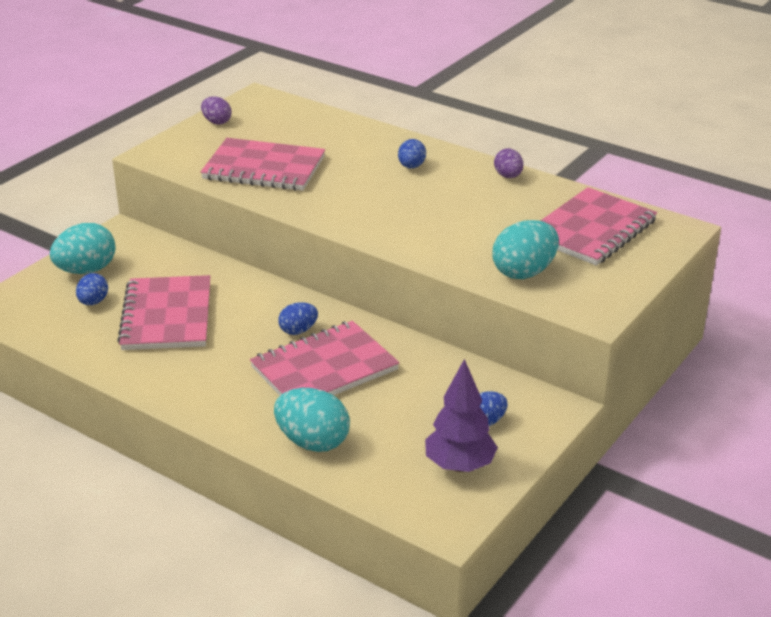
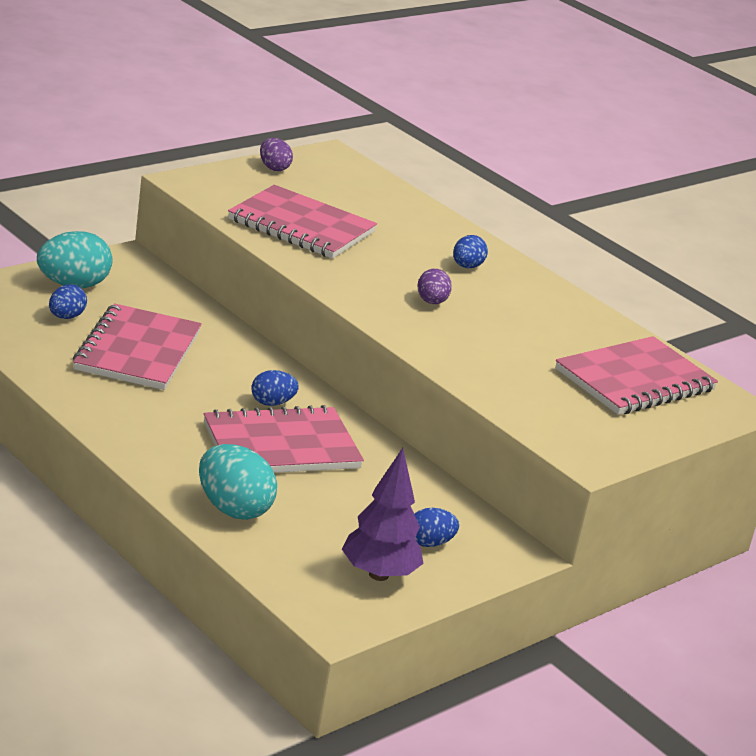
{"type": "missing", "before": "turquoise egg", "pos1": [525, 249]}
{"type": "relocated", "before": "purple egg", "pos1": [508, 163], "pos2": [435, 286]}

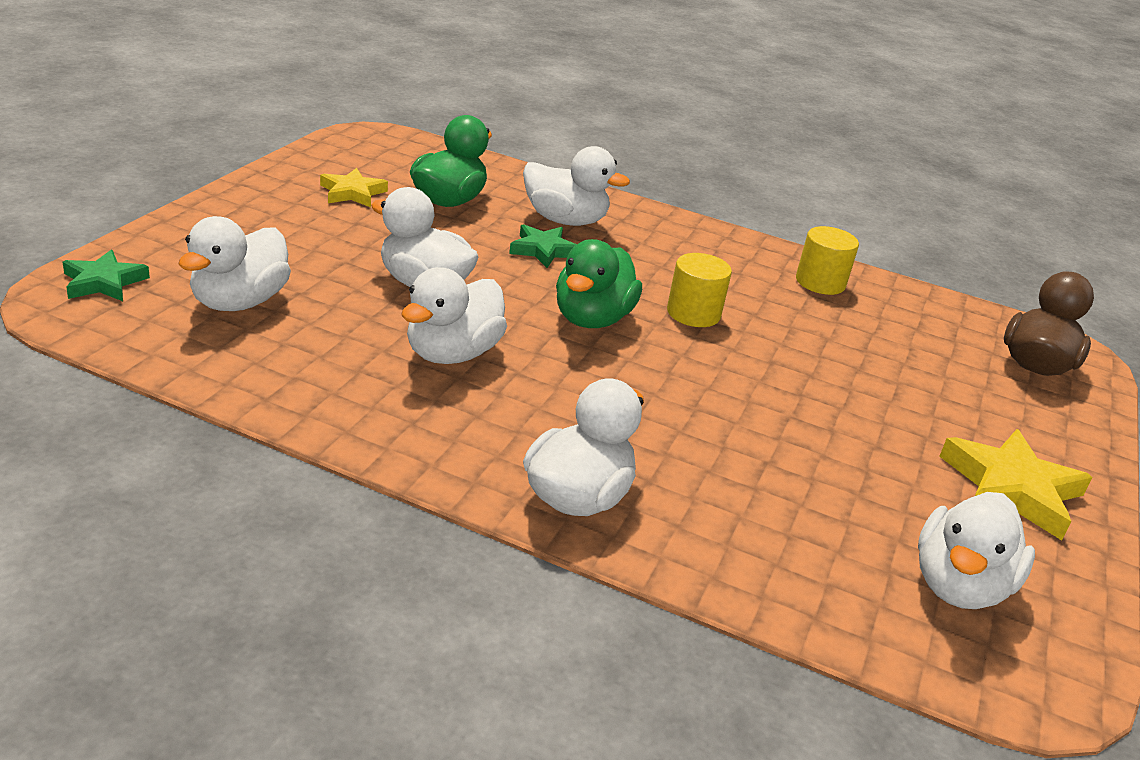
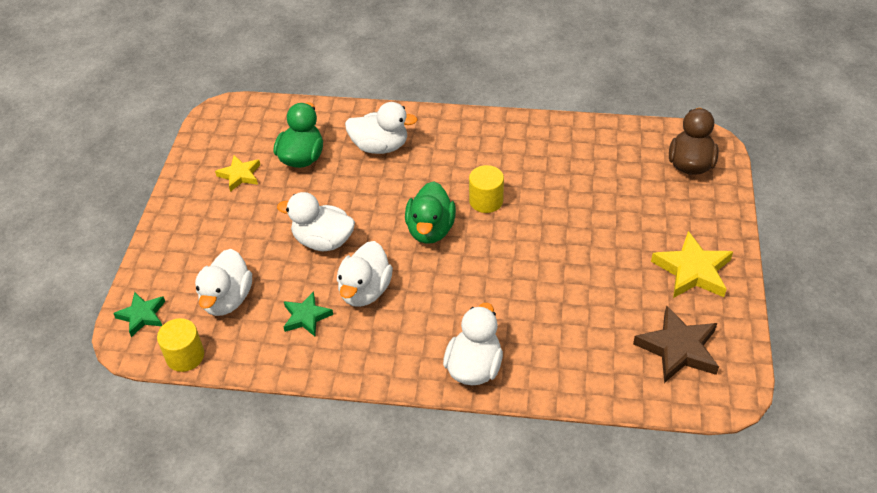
{"type": "relocated", "before": "green star", "pos1": [543, 246], "pos2": [308, 314]}
{"type": "relocated", "before": "yellow cylinder", "pos1": [827, 260], "pos2": [180, 345]}
{"type": "exchanged", "before": "white duck", "after": "brown star", "pos1": [976, 550], "pos2": [676, 344]}

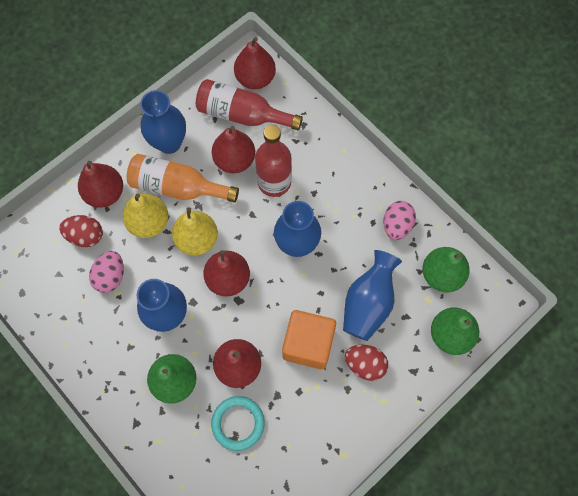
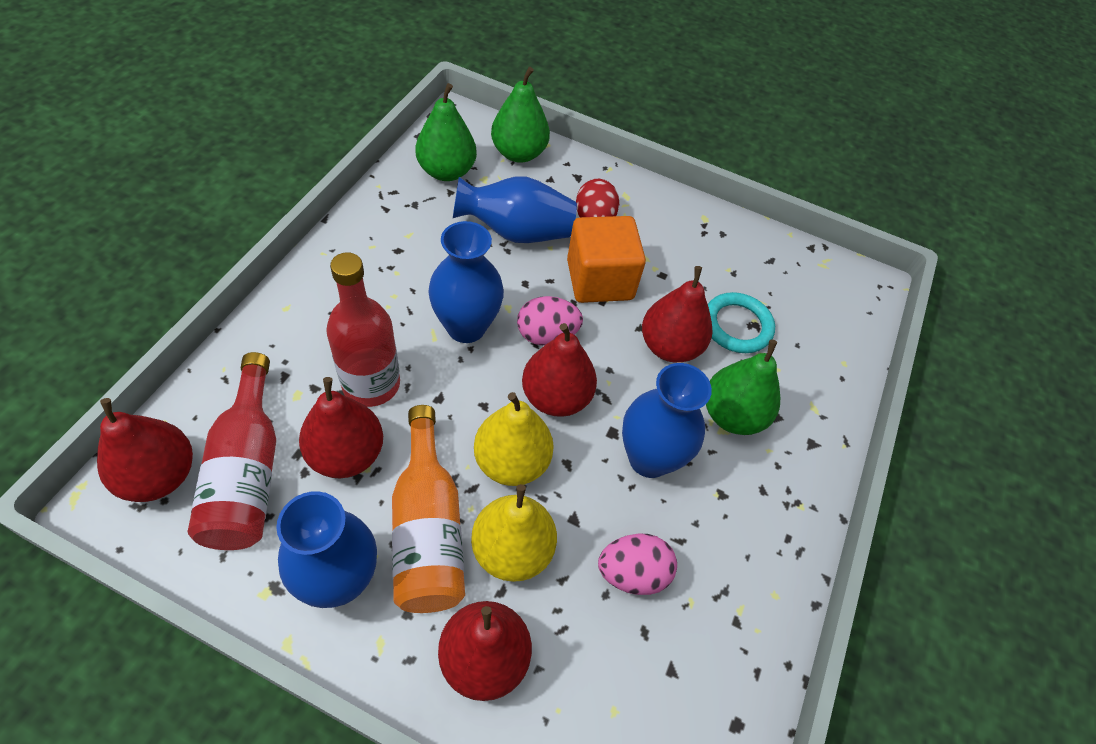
{"type": "missing", "before": "red egg", "pos1": [81, 231]}
{"type": "relocated", "before": "pink egg", "pos1": [399, 220], "pos2": [550, 321]}

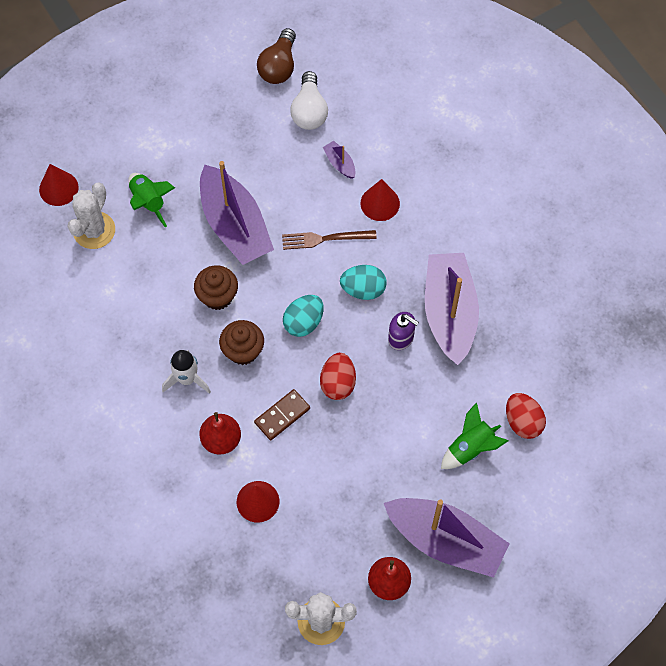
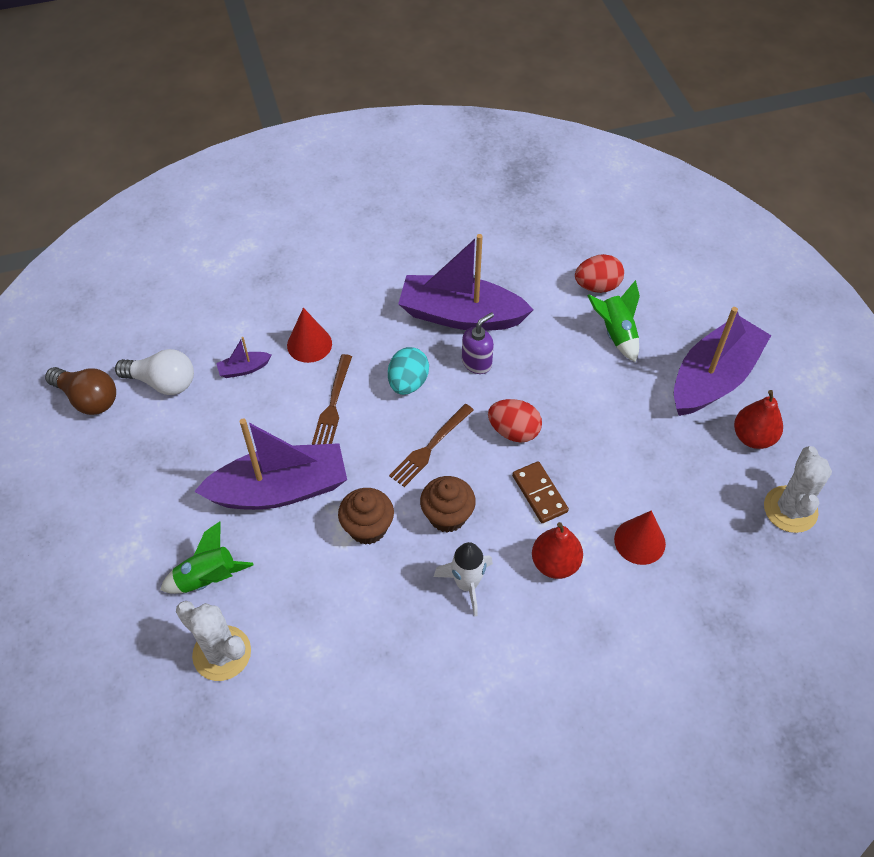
{"type": "missing", "before": "red cone", "pos1": [59, 185]}
{"type": "exchanged", "before": "turquoise egg", "after": "brown fork", "pos1": [303, 316], "pos2": [431, 445]}

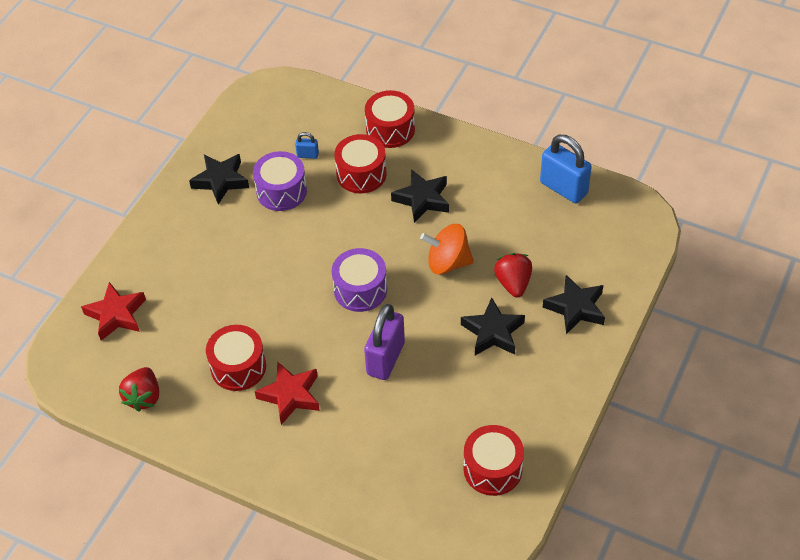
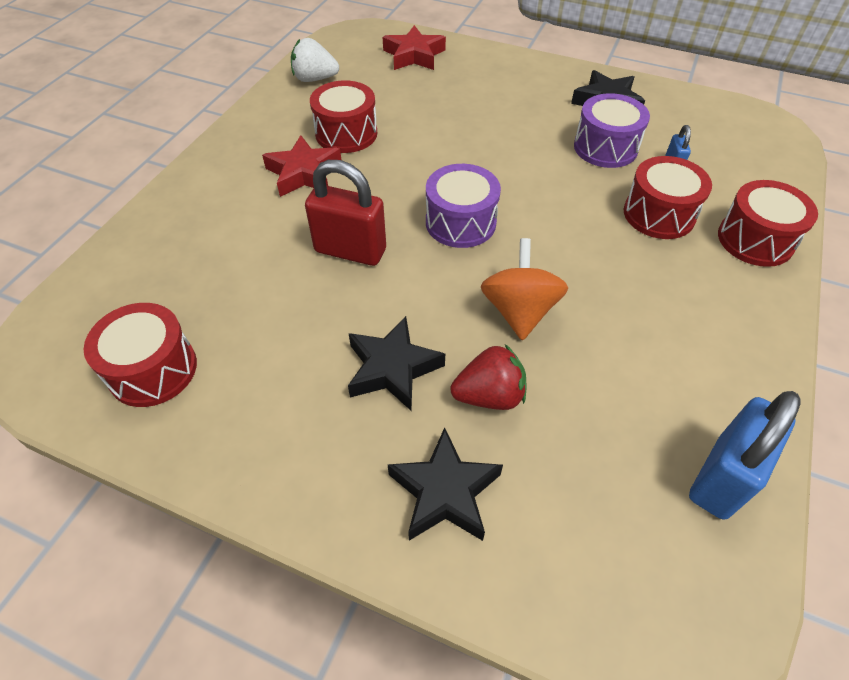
{"type": "missing", "before": "black star", "pos1": [420, 196]}
{"type": "colour", "before": "red strawberry", "after": "white strawberry", "pos1": [139, 389], "pos2": [315, 60]}
{"type": "colour", "before": "purple padlock", "after": "red padlock", "pos1": [384, 342], "pos2": [345, 213]}

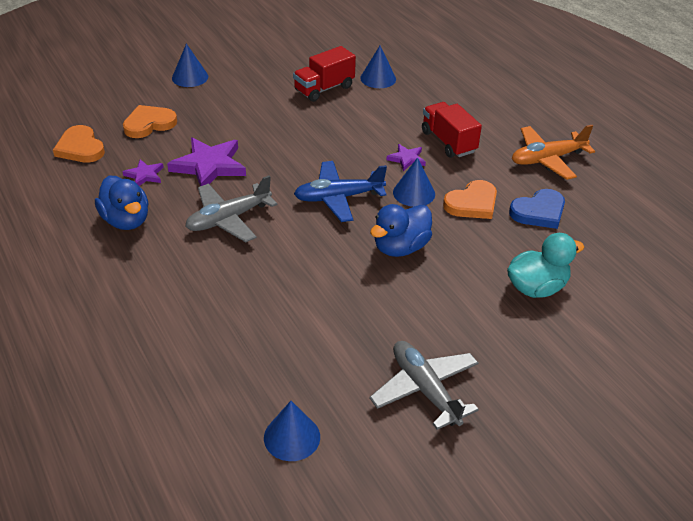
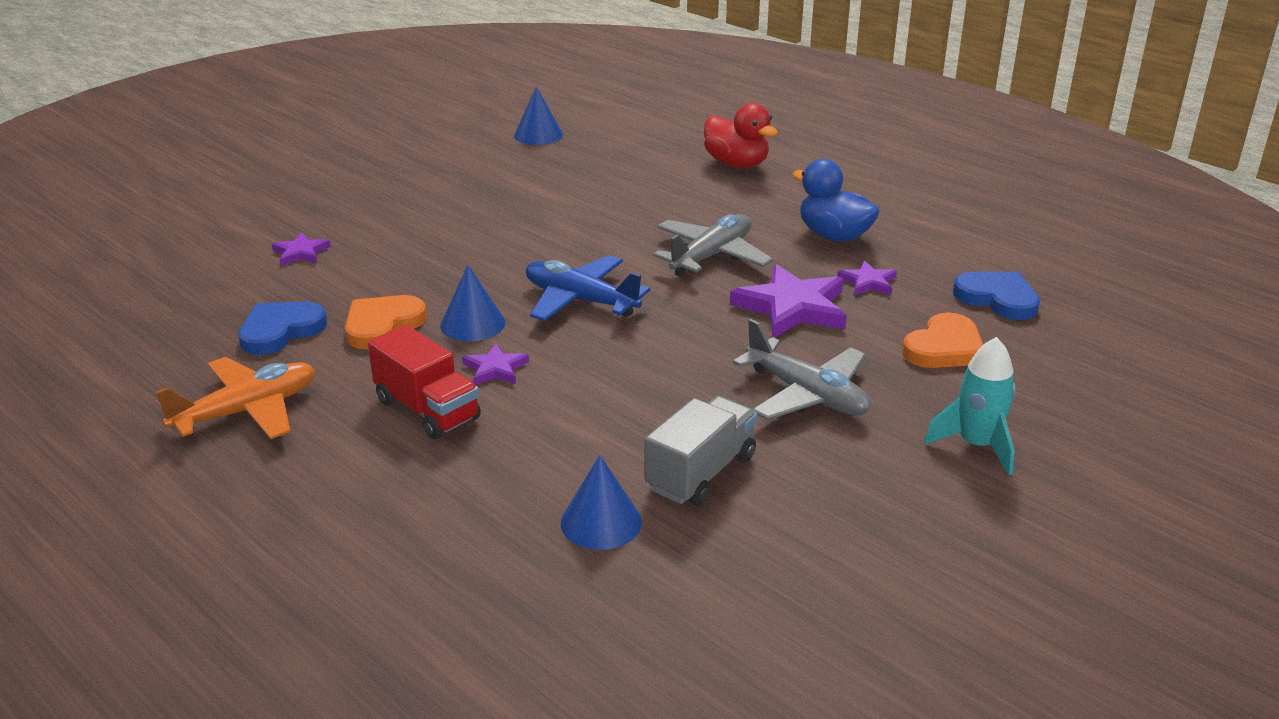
{"type": "missing", "before": "blue duck", "pos1": [401, 230]}
{"type": "appeared", "after": "red duck", "pos2": [741, 135]}
{"type": "relocated", "before": "grey plane", "pos1": [424, 385], "pos2": [802, 369]}
{"type": "exchanged", "before": "blue cone", "after": "turquoise rocket", "pos1": [190, 65], "pos2": [970, 406]}
{"type": "exchanged", "before": "turquoise duck", "after": "purple star", "pos1": [545, 265], "pos2": [301, 249]}
{"type": "colour", "before": "orange heart", "after": "blue heart", "pos1": [79, 144], "pos2": [996, 295]}
{"type": "colour", "before": "red truck", "after": "grey truck", "pos1": [324, 74], "pos2": [701, 451]}
{"type": "spun", "before": "blue plane", "pos1": [340, 191], "pos2": [588, 288], "turn": -120}

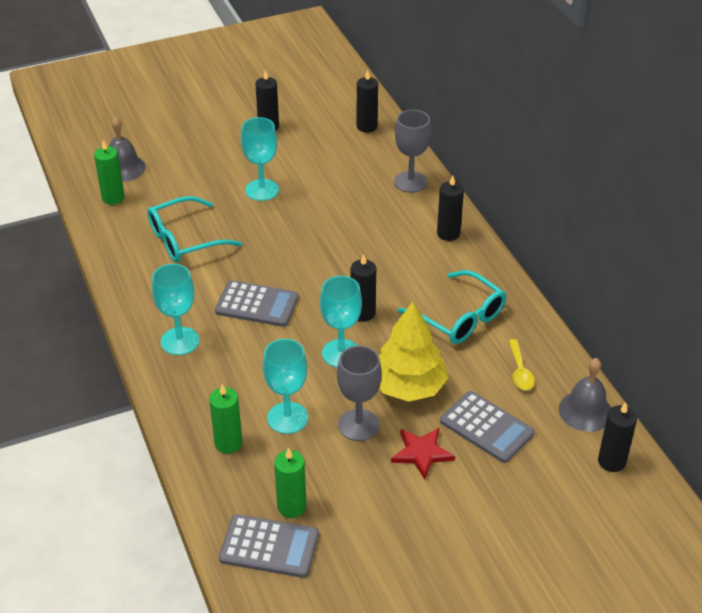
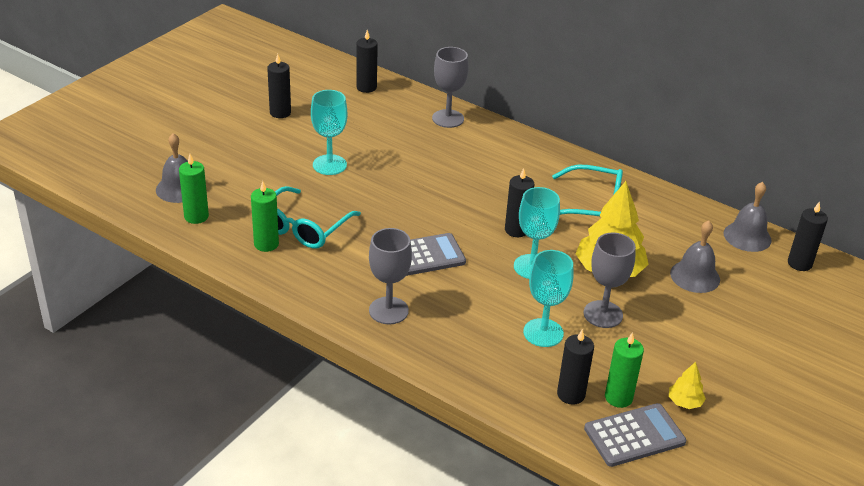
{"type": "missing", "before": "red star", "pos1": [423, 453]}
{"type": "missing", "before": "yellow spoon", "pos1": [522, 364]}
{"type": "appeared", "after": "yellow tree", "pos2": [687, 385]}
{"type": "relocated", "before": "green candle", "pos1": [225, 419], "pos2": [265, 216]}
{"type": "relocated", "before": "black candle", "pos1": [450, 208], "pos2": [575, 367]}
{"type": "exchanged", "before": "grey calculator", "after": "grey bell", "pos1": [487, 427], "pos2": [695, 256]}
{"type": "colour", "before": "turquoise goblet", "after": "grey goblet", "pos1": [175, 309], "pos2": [390, 276]}

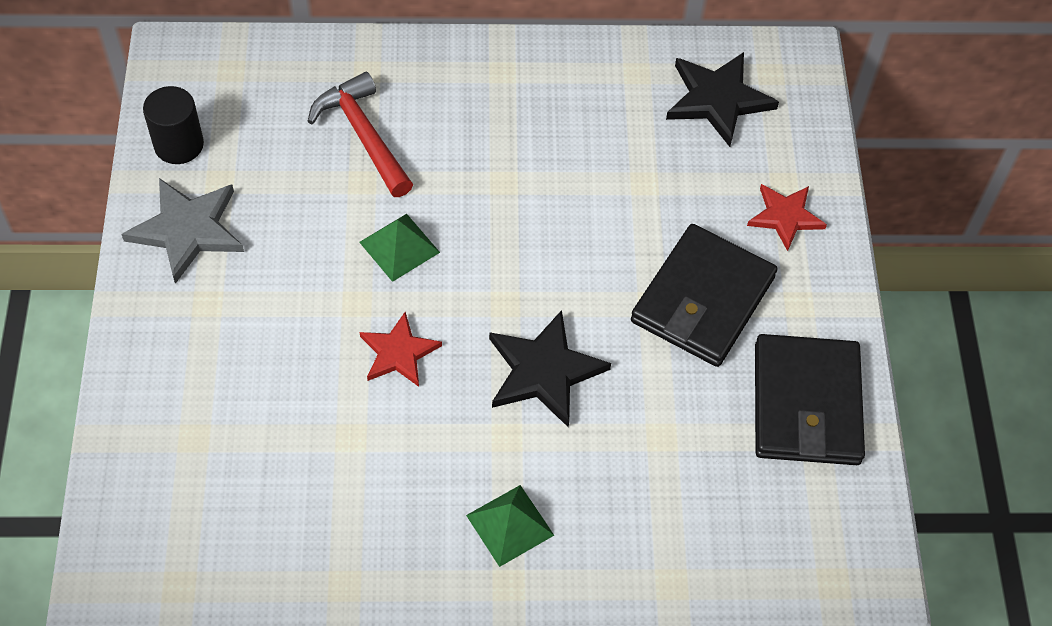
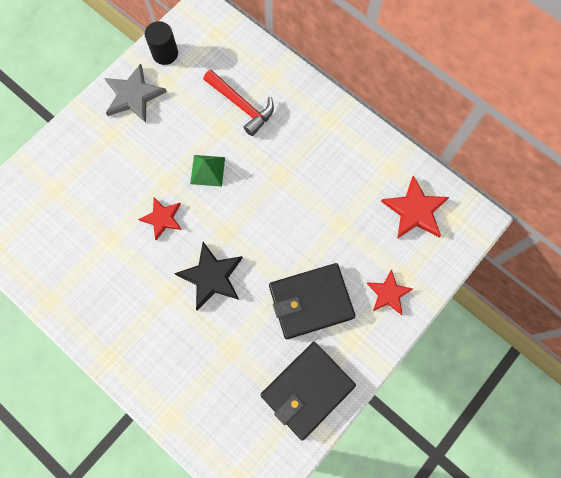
{"type": "missing", "before": "green pyramid", "pos1": [510, 526]}
{"type": "colour", "before": "black star", "after": "red star", "pos1": [722, 99], "pos2": [415, 207]}
{"type": "spun", "before": "red hammer", "pos1": [360, 134], "pos2": [238, 103], "turn": 120}

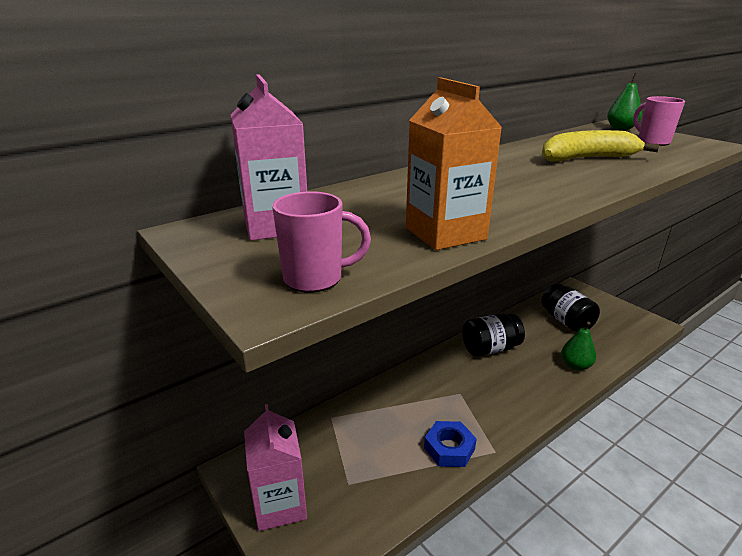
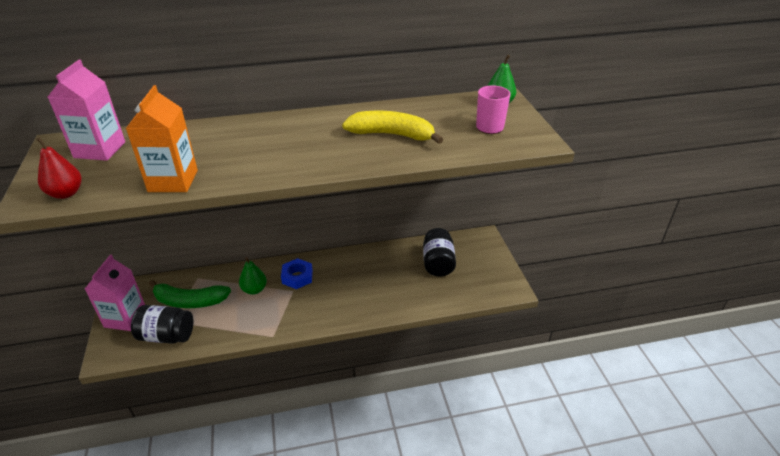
{"type": "appeared", "after": "green banana", "pos2": [190, 294]}
{"type": "relocated", "before": "blue nut", "pos1": [450, 444], "pos2": [297, 273]}
{"type": "relocated", "before": "black jar", "pos1": [493, 335], "pos2": [162, 324]}
{"type": "relocated", "before": "green pear", "pos1": [578, 346], "pos2": [253, 276]}
{"type": "exchanged", "before": "pink mug", "after": "red pear", "pos1": [321, 242], "pos2": [58, 168]}

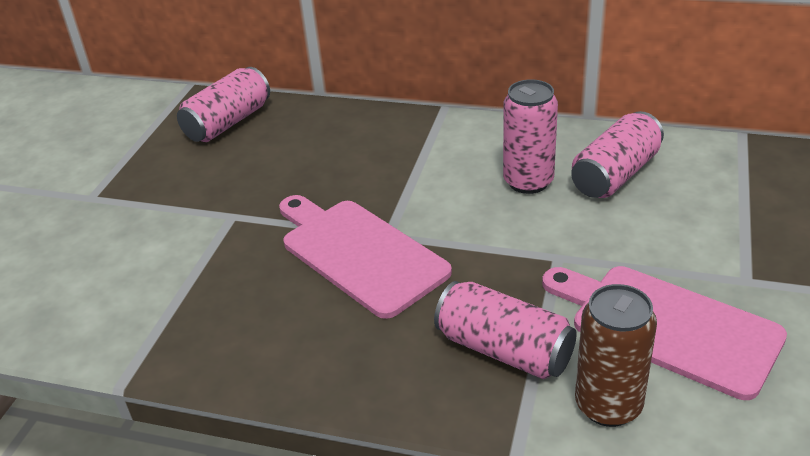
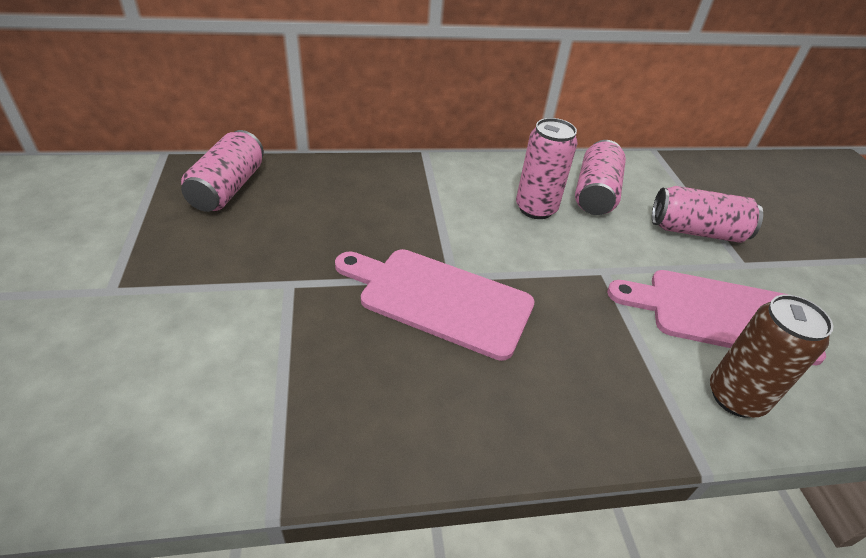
{"type": "relocated", "before": "pink can", "pos1": [505, 330], "pos2": [707, 214]}

